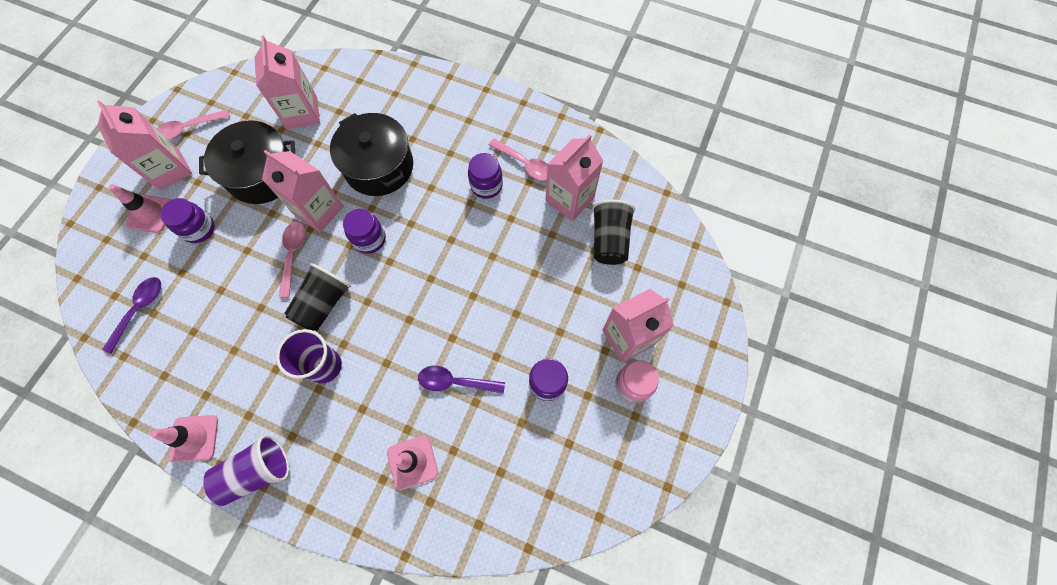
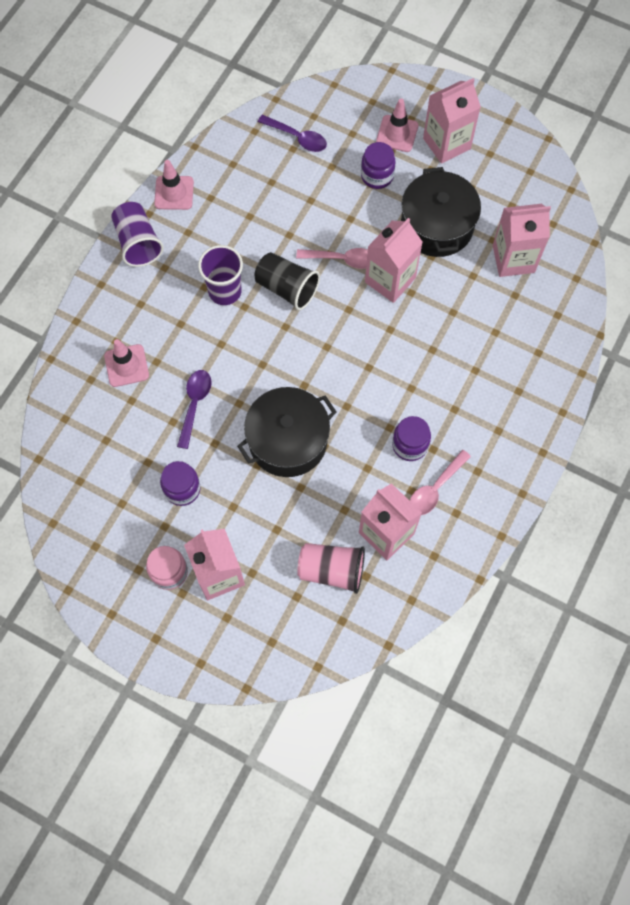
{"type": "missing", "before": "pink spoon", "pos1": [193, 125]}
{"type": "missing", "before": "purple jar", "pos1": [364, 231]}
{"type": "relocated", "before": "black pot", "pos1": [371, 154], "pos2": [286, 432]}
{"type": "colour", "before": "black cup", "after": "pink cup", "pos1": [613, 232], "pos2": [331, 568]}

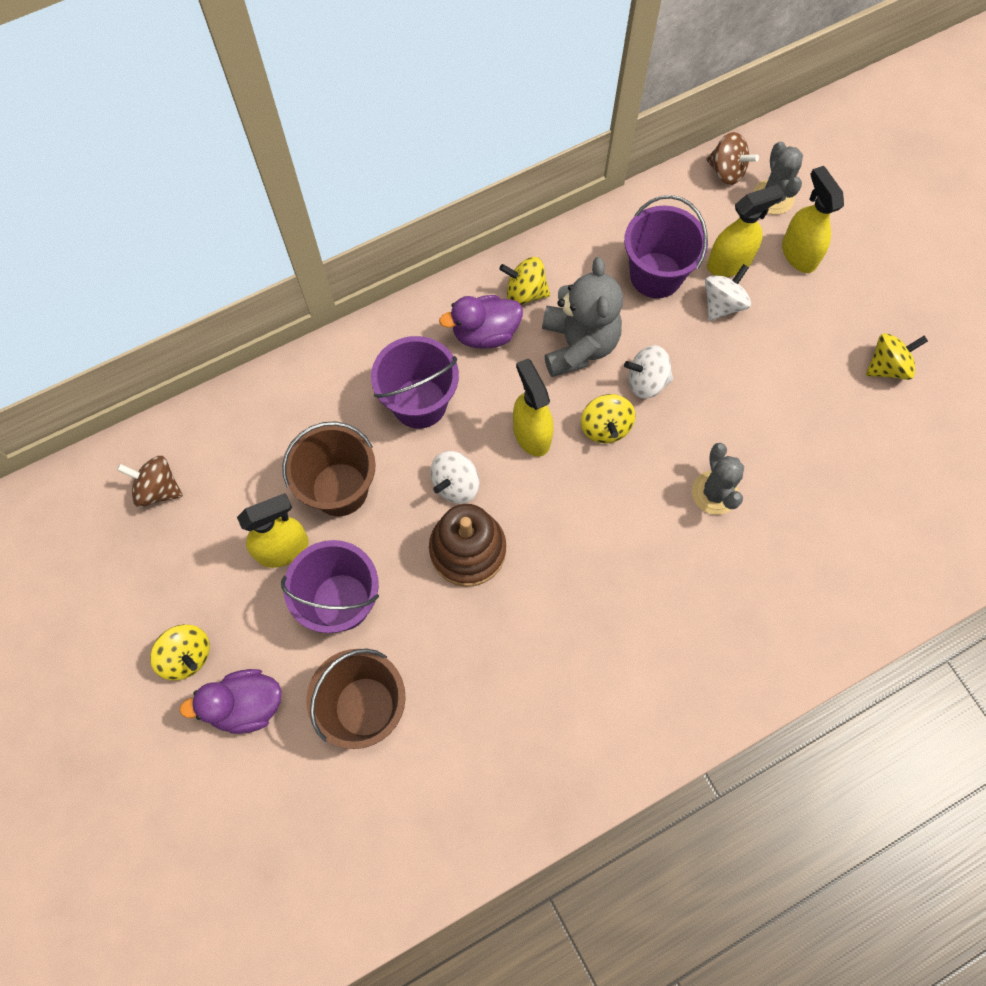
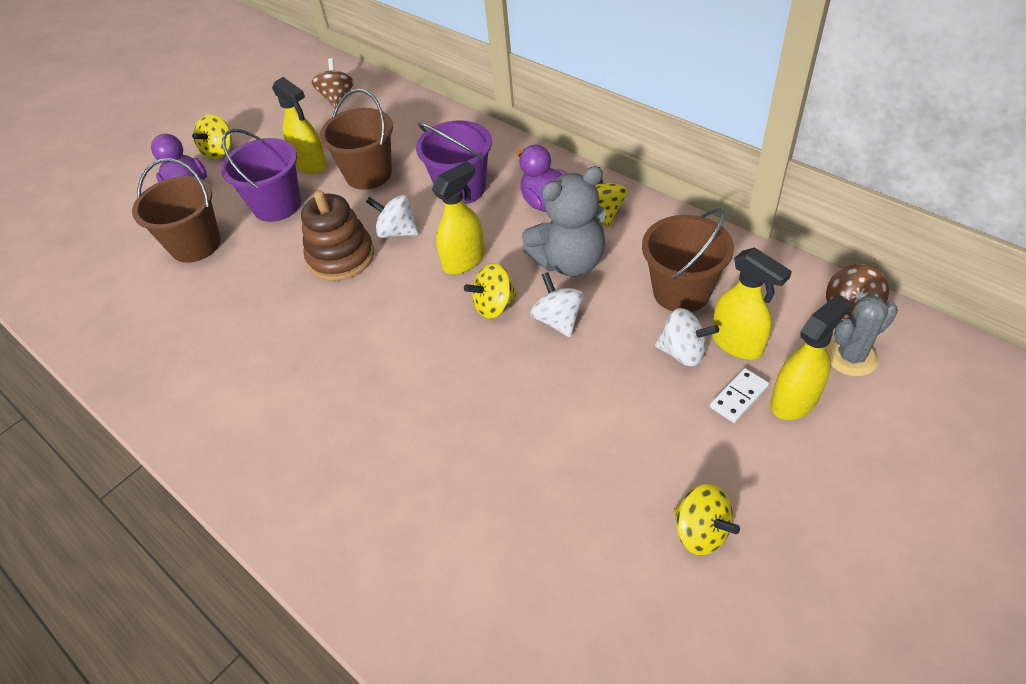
{"type": "missing", "before": "grey cactus", "pos1": [718, 479]}
{"type": "appeared", "after": "white domino", "pos2": [739, 395]}
{"type": "colour", "before": "purple bucket", "after": "brown bucket", "pos1": [666, 246], "pos2": [688, 260]}

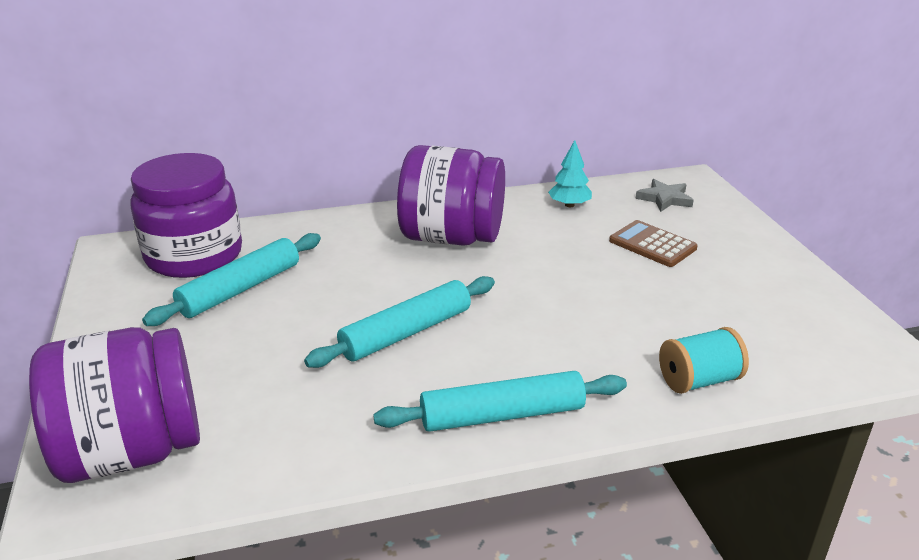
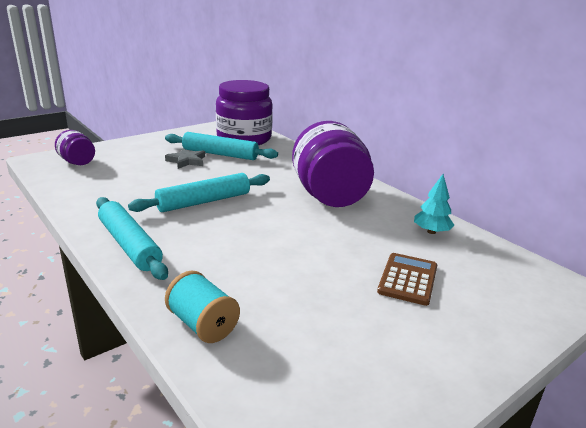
{"type": "relocated", "before": "grey star", "pos1": [664, 195], "pos2": [185, 158]}
{"type": "spun", "before": "turquoise rolling pin", "pos1": [399, 322], "pos2": [199, 192], "turn": -60}
{"type": "size", "before": "purple jar", "pos1": [114, 405], "pos2": [75, 147], "scale": 0.48}

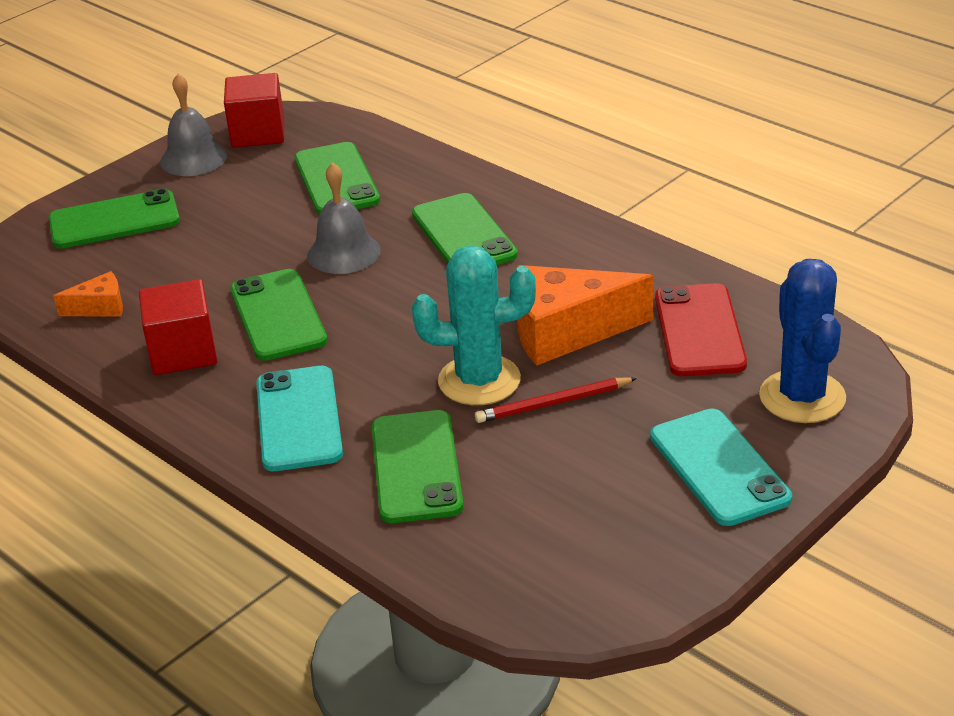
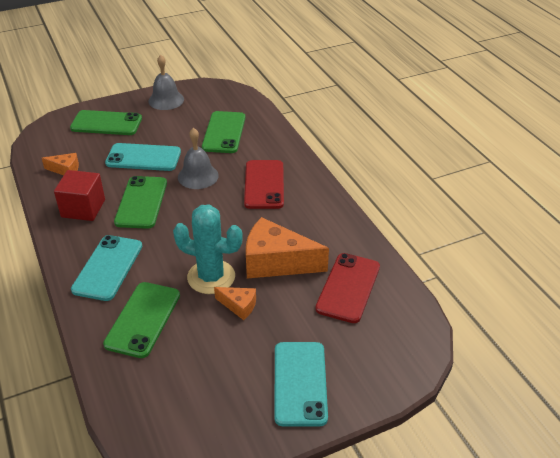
{"type": "missing", "before": "red cube", "pos1": [254, 110]}
{"type": "missing", "before": "blue cactus", "pos1": [802, 341]}
{"type": "appeared", "after": "turquoise phone", "pos2": [143, 157]}
{"type": "exchanged", "before": "red pencil", "after": "orange cheese", "pos1": [556, 400], "pos2": [235, 303]}
{"type": "colour", "before": "green phone", "after": "red phone", "pos1": [465, 229], "pos2": [264, 184]}

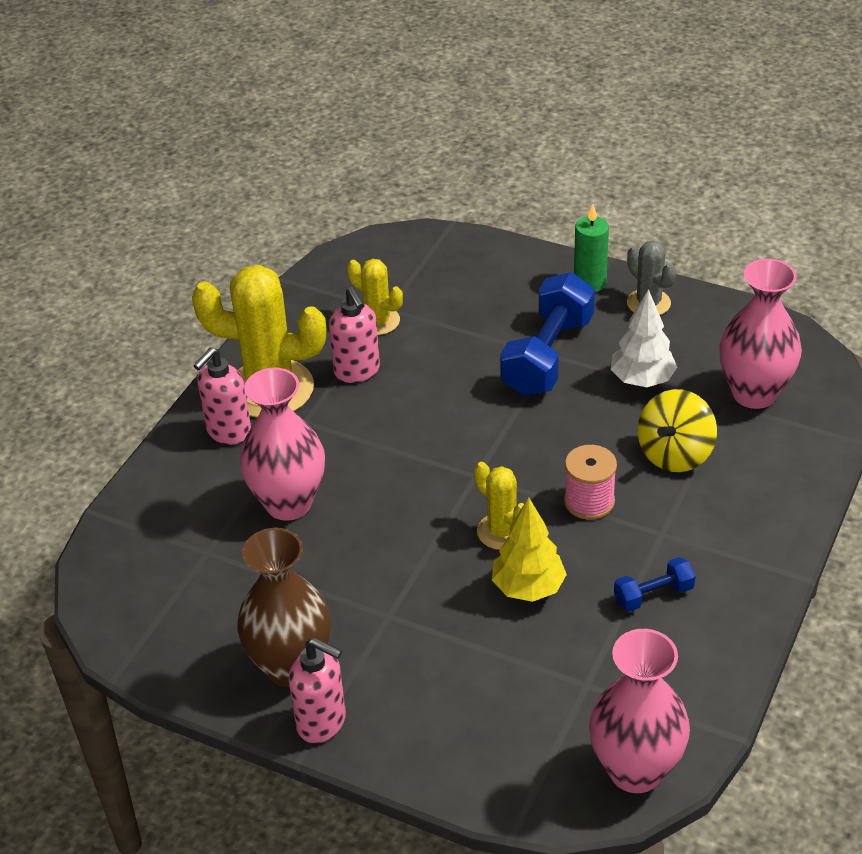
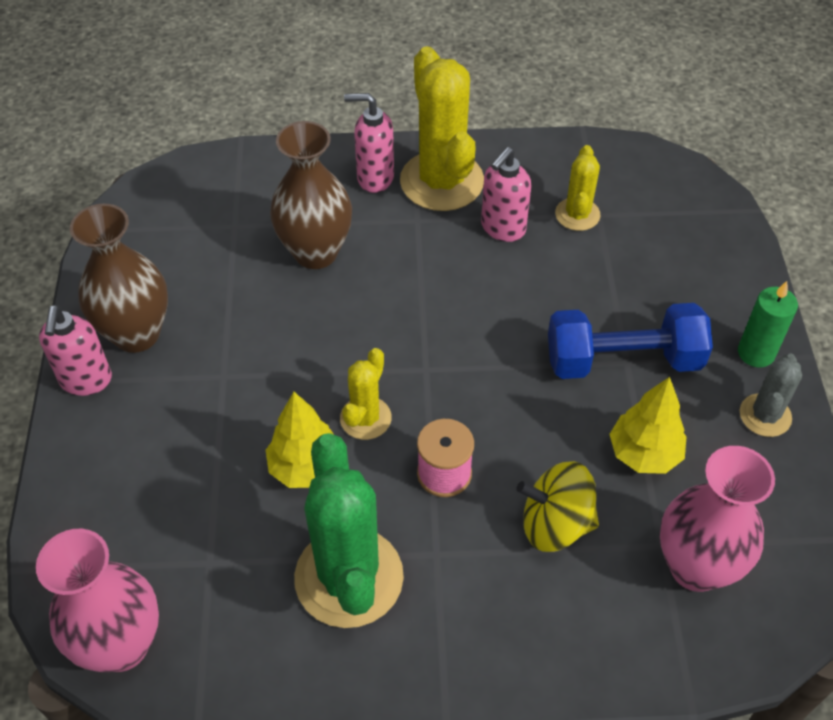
{"type": "exchanged", "before": "blue dumbbell", "after": "green cactus", "pos1": [654, 584], "pos2": [349, 530]}
{"type": "colour", "before": "pink vase", "after": "brown vase", "pos1": [282, 444], "pos2": [311, 195]}
{"type": "colour", "before": "white tree", "after": "yellow tree", "pos1": [644, 338], "pos2": [648, 425]}

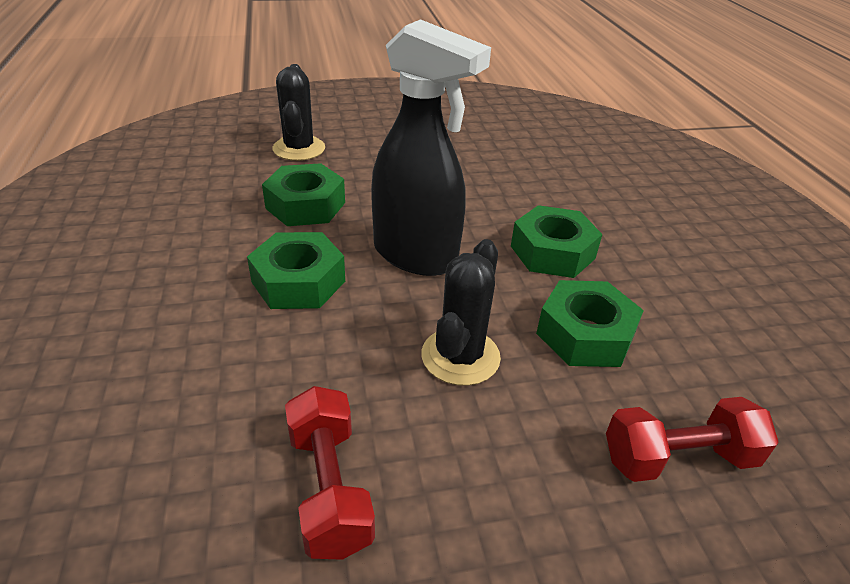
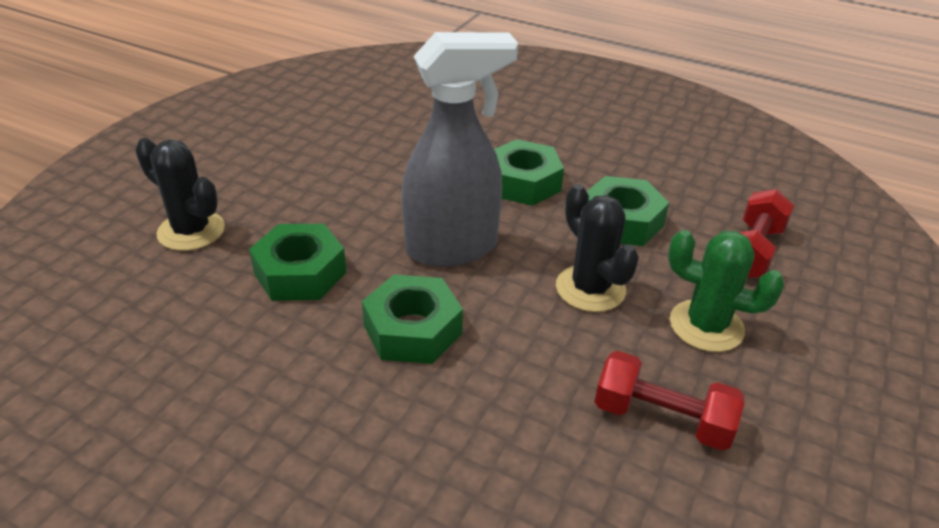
{"type": "appeared", "after": "green cactus", "pos2": [726, 291]}
{"type": "colour", "before": "black spray bottle", "after": "grey spray bottle", "pos1": [431, 147], "pos2": [459, 149]}

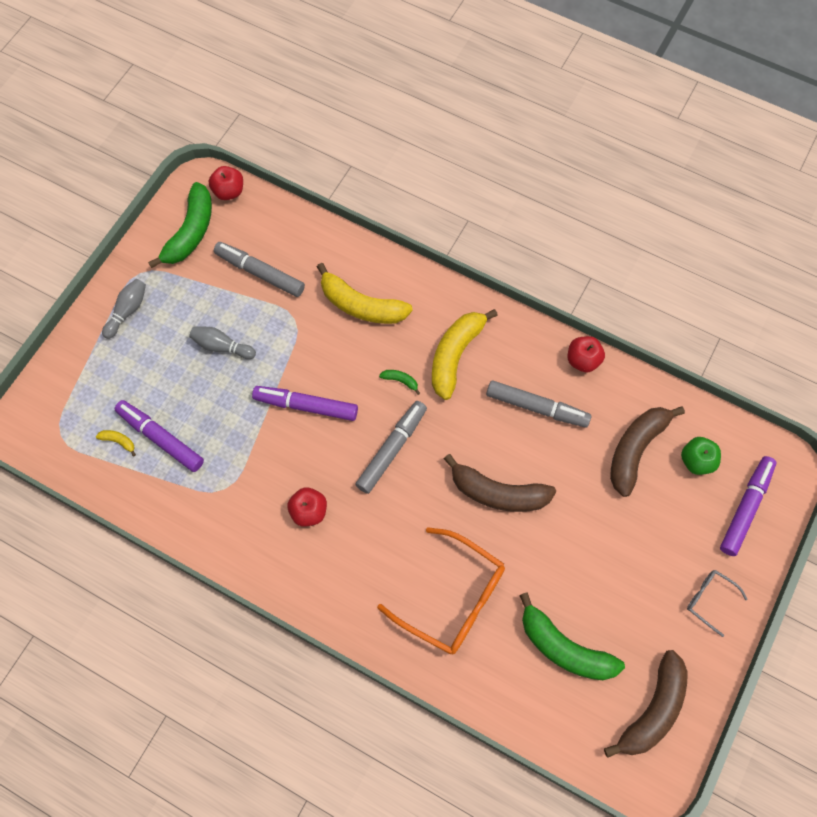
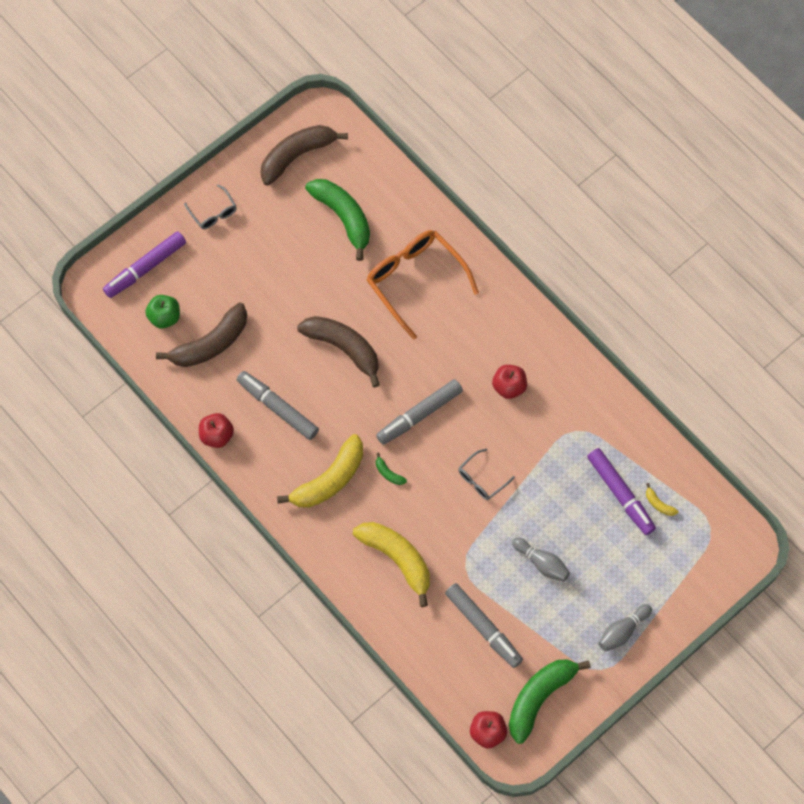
{"type": "exchanged", "before": "purple marker", "after": "grey glasses", "pos1": [305, 403], "pos2": [486, 474]}

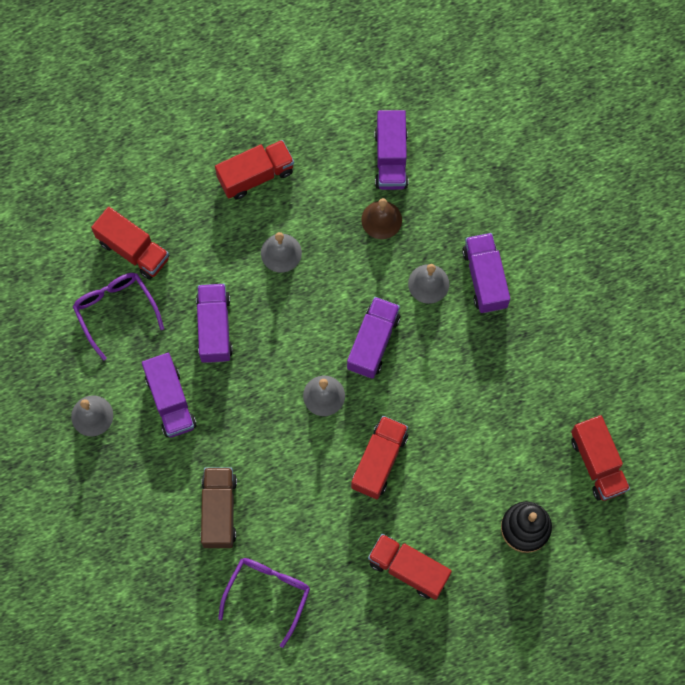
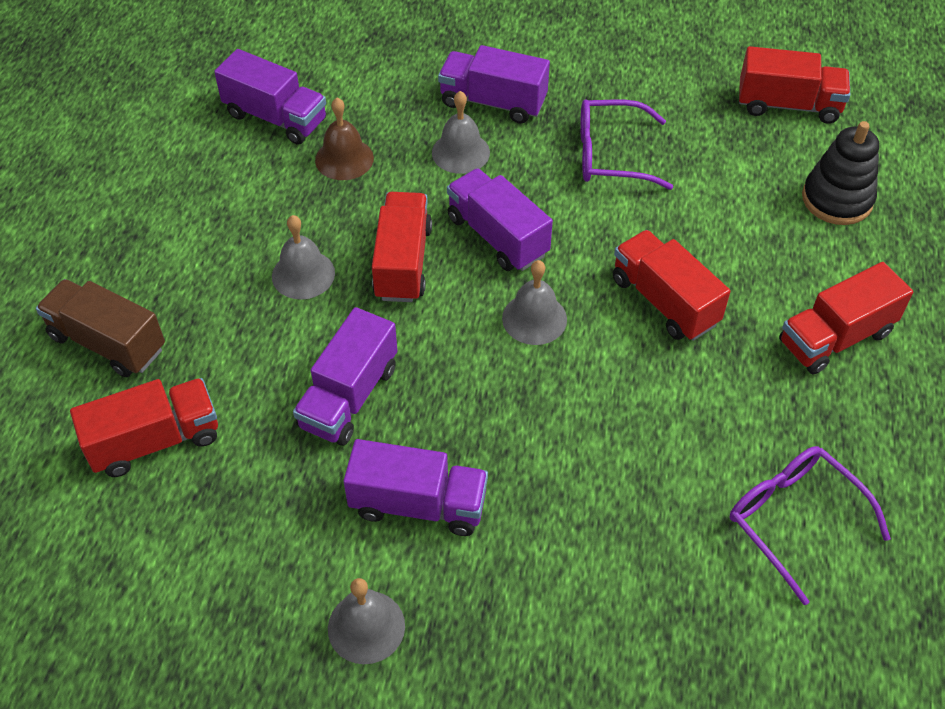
{"type": "relocated", "before": "purple glasses", "pos1": [118, 316], "pos2": [626, 144]}
{"type": "relocated", "before": "brown truck", "pos1": [219, 507], "pos2": [100, 328]}
{"type": "relocated", "before": "red truck", "pos1": [254, 169], "pos2": [402, 247]}
{"type": "spun", "before": "purple truck", "pos1": [214, 323], "pos2": [345, 376], "turn": -90}

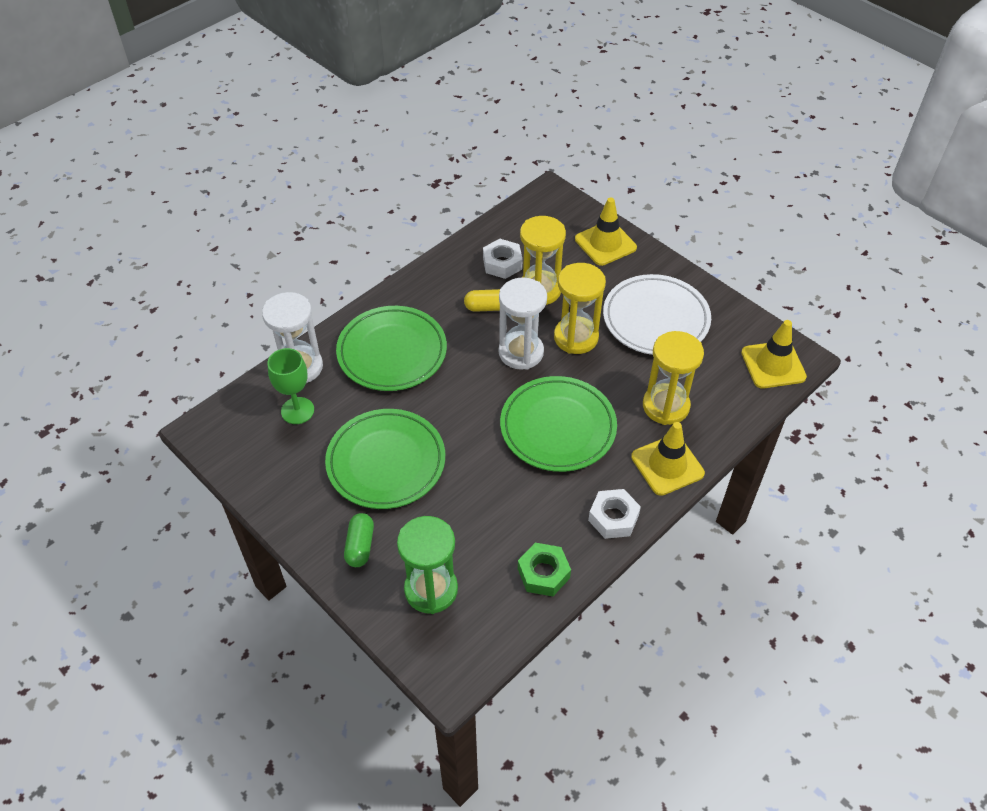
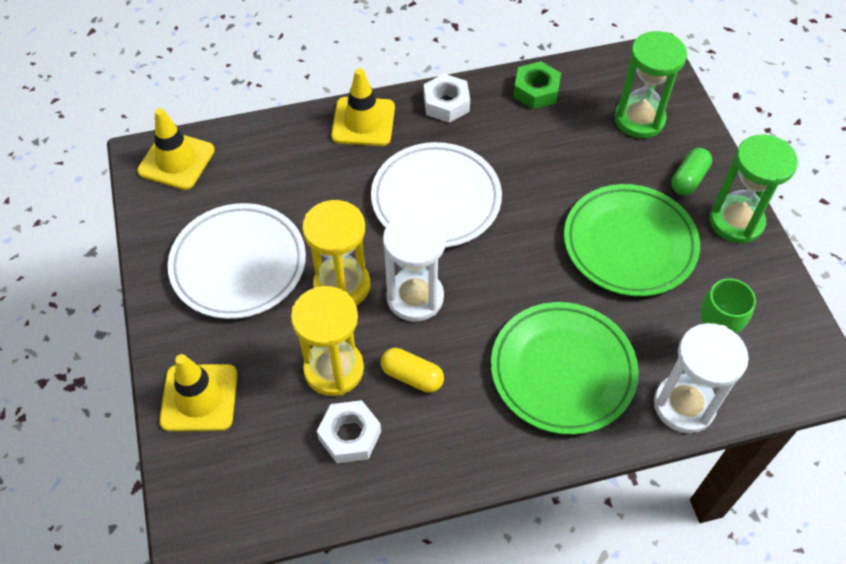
{"type": "missing", "before": "yellow hourglass", "pos1": [673, 378]}
{"type": "appeared", "after": "green hourglass", "pos2": [753, 189]}
{"type": "colour", "before": "green plate", "after": "white plate", "pos1": [558, 424], "pos2": [436, 195]}

